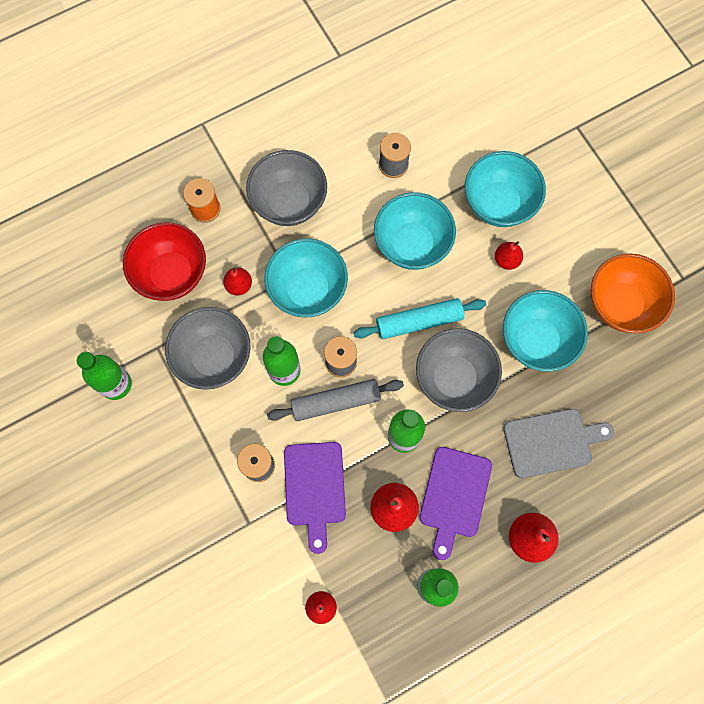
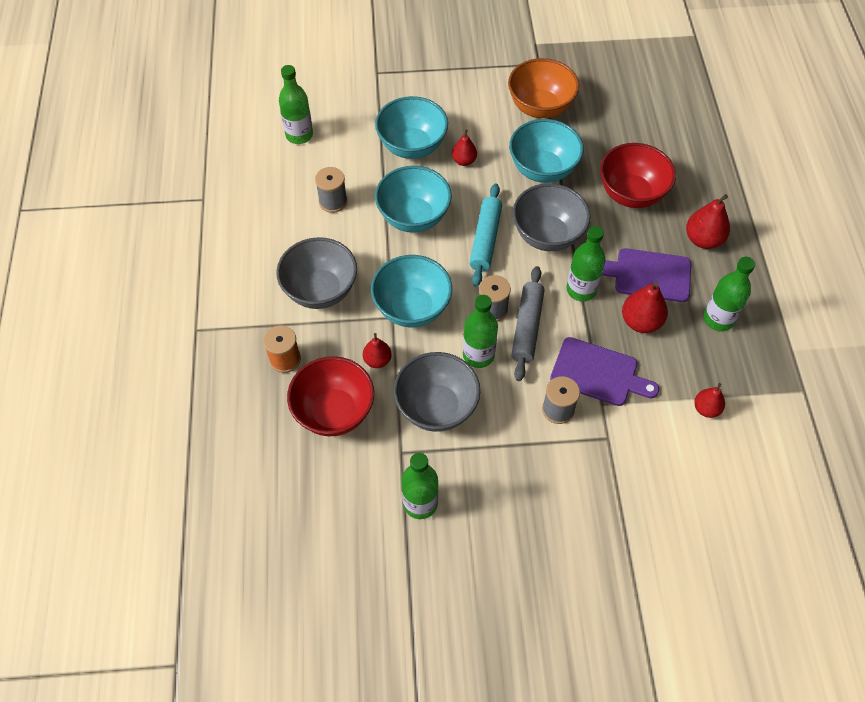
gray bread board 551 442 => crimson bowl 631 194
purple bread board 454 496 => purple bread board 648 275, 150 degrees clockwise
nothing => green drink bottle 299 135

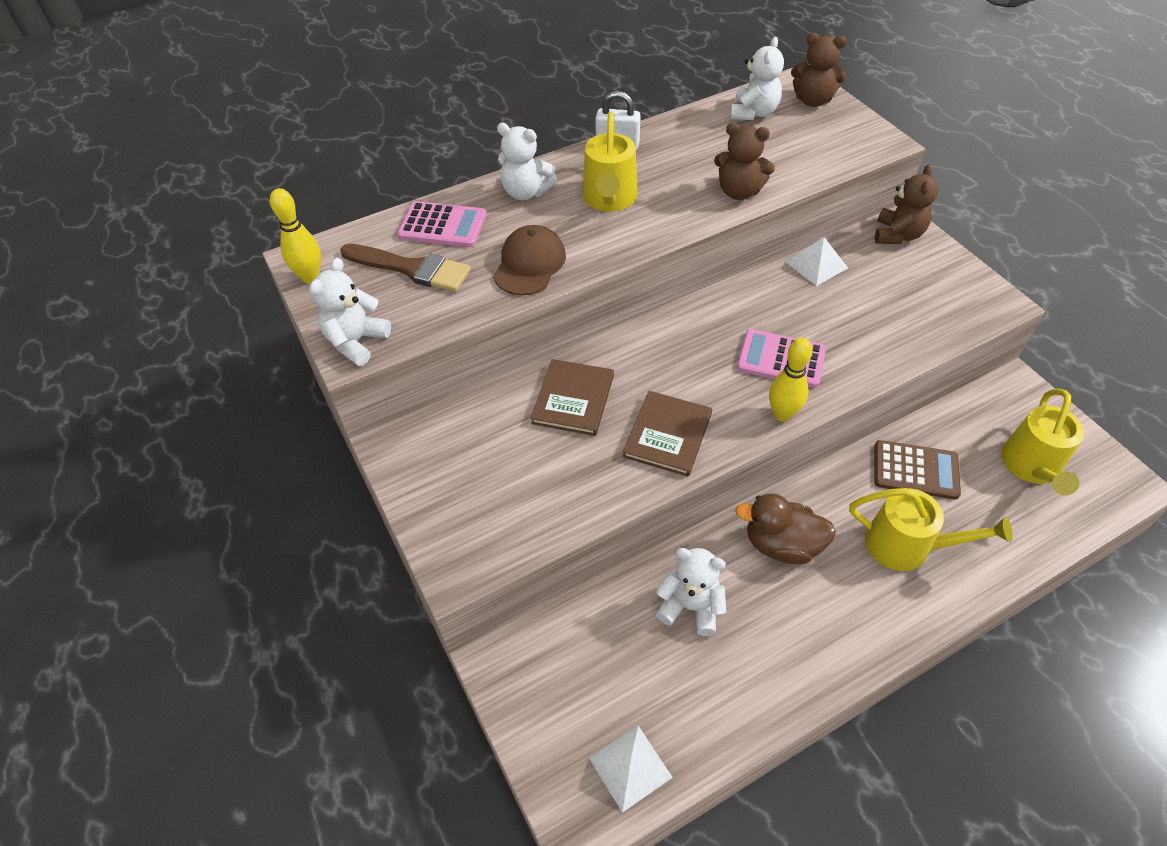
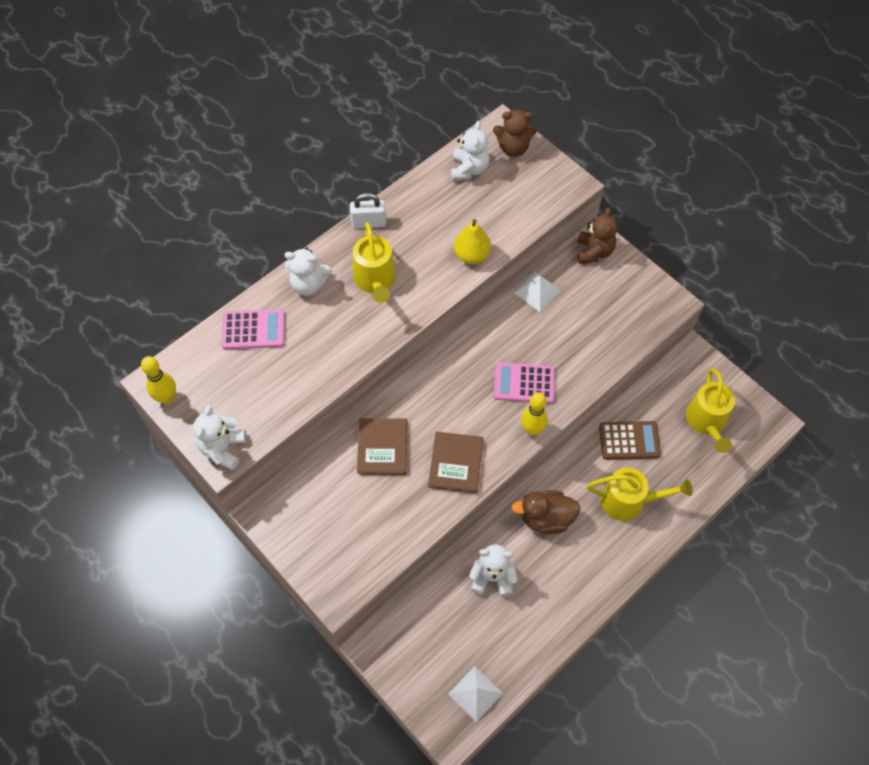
dark brown stuffed bear 739 191 => golden toy pear 471 255
dark brown baseball cap 529 264 => nothing
dark brown paintbrush 412 269 => nothing

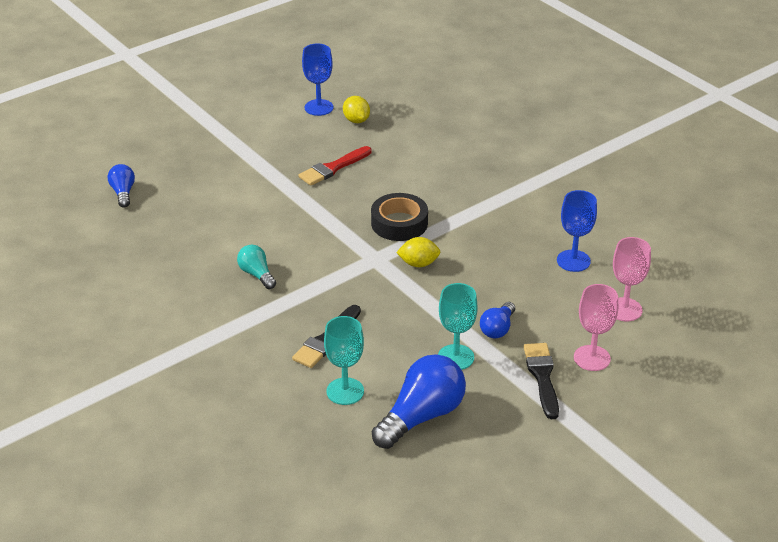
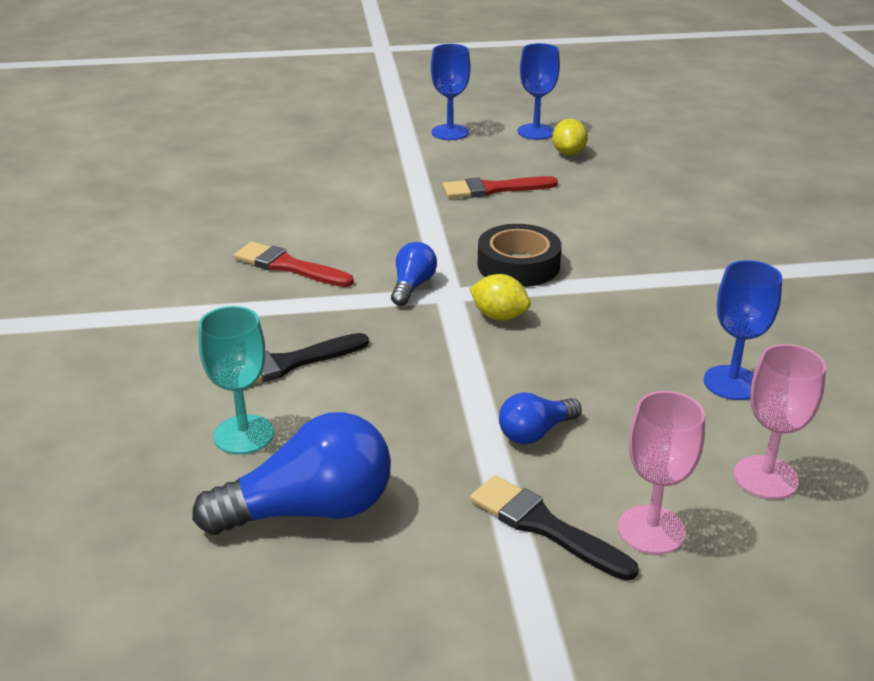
cobalt bulb 123 193 => cobalt bulb 412 286, move
aqua bulb 257 274 => crimson paintbrush 288 266
aqua wine glass 455 357 => nothing
ebony paintbrush 542 377 => ebony paintbrush 544 526, 75 degrees counterclockwise
nothing => cobalt wine glass 450 132

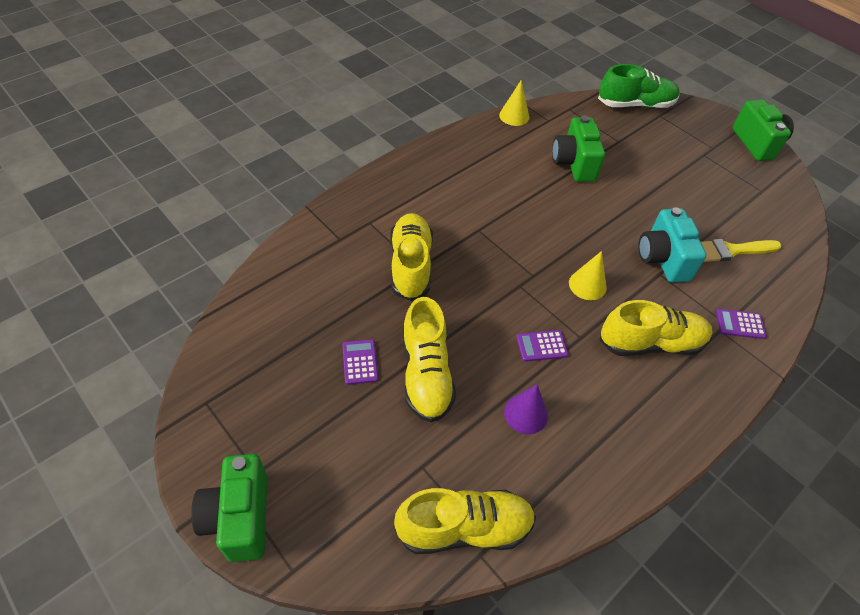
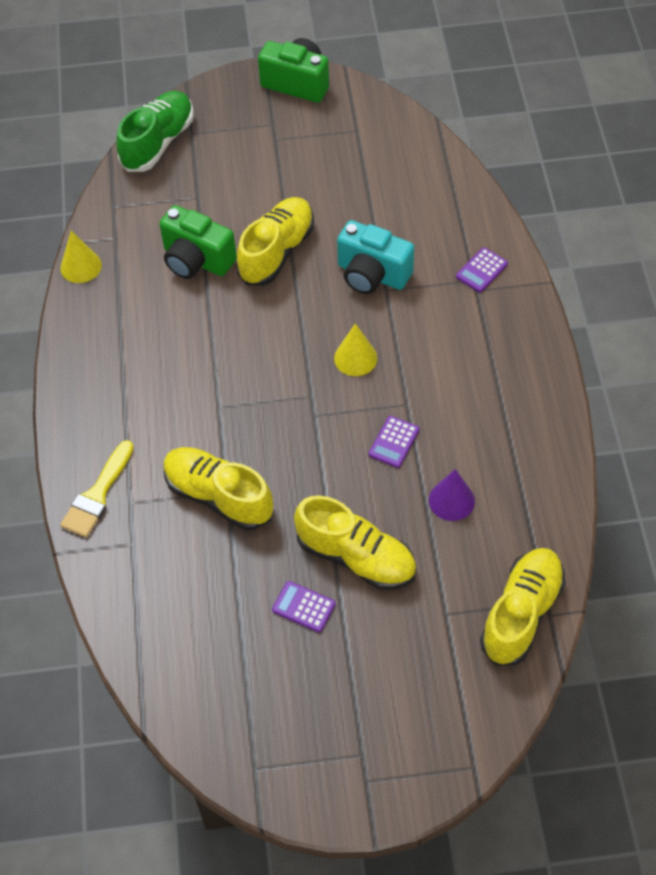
golden paintbrush 731 250 => golden paintbrush 97 495, move
golden lace-up shoe 651 343 => golden lace-up shoe 277 252, move
green camera 239 517 => nothing

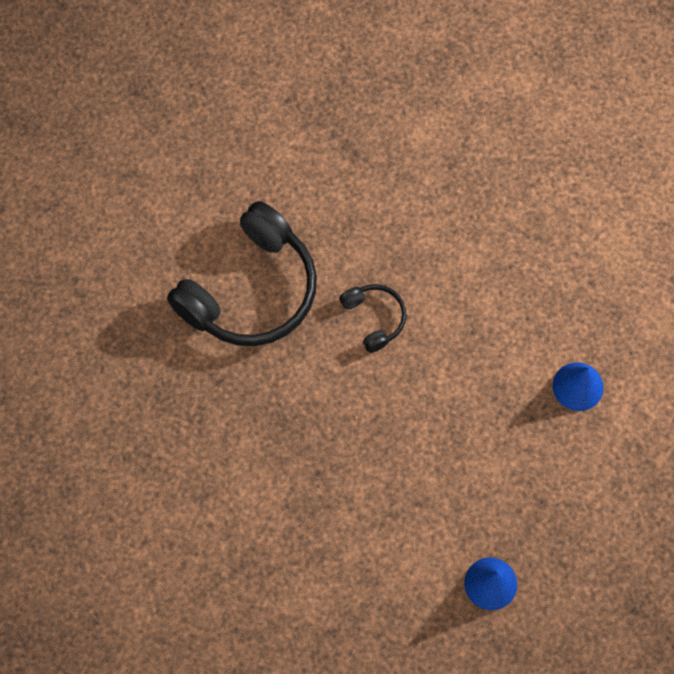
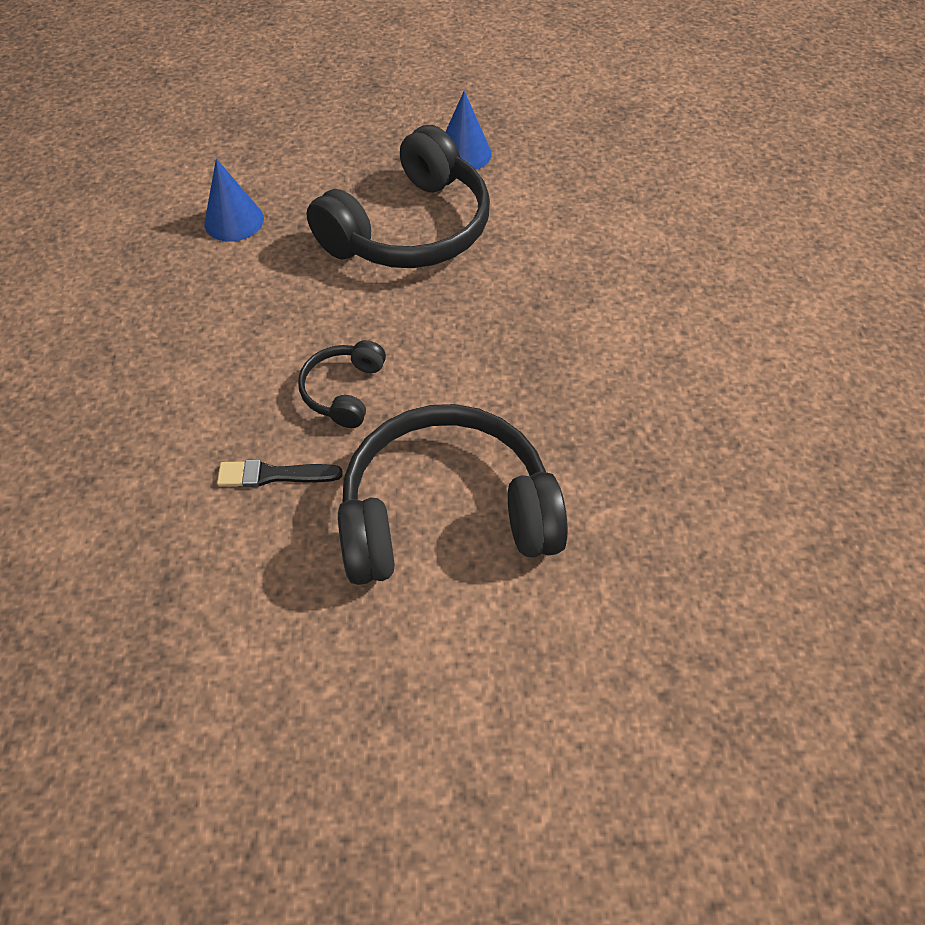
nothing => ebony headphones 410 229
nothing => ebony paintbrush 274 475

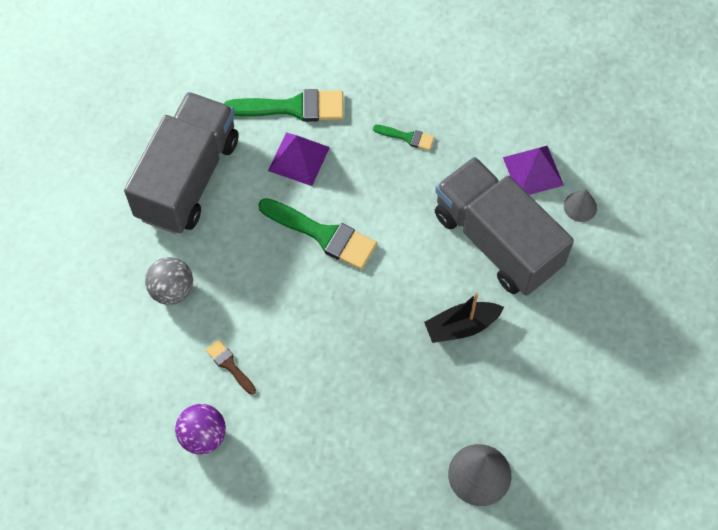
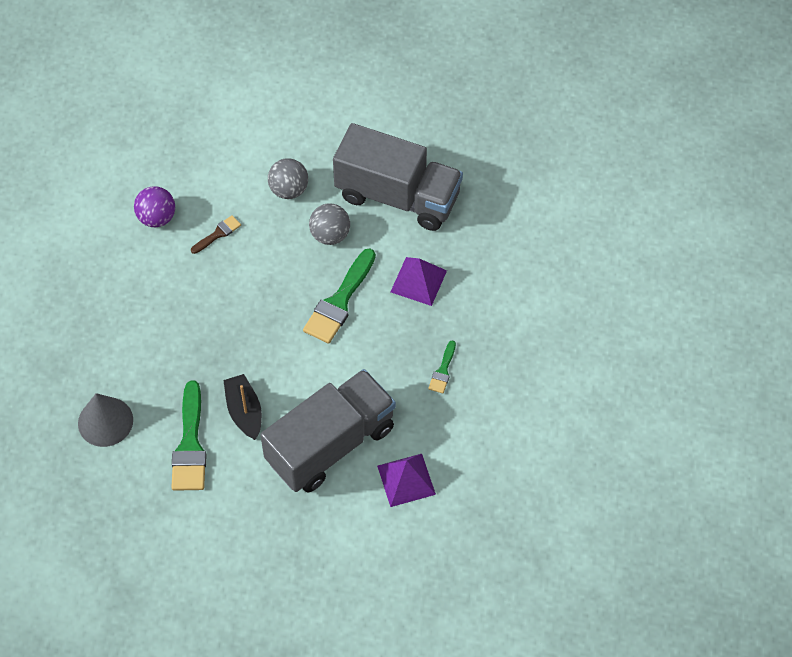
green paintbrush 293 107 => green paintbrush 190 445, move
gray cone shape 580 206 => nothing
nothing => gray sphere 330 235

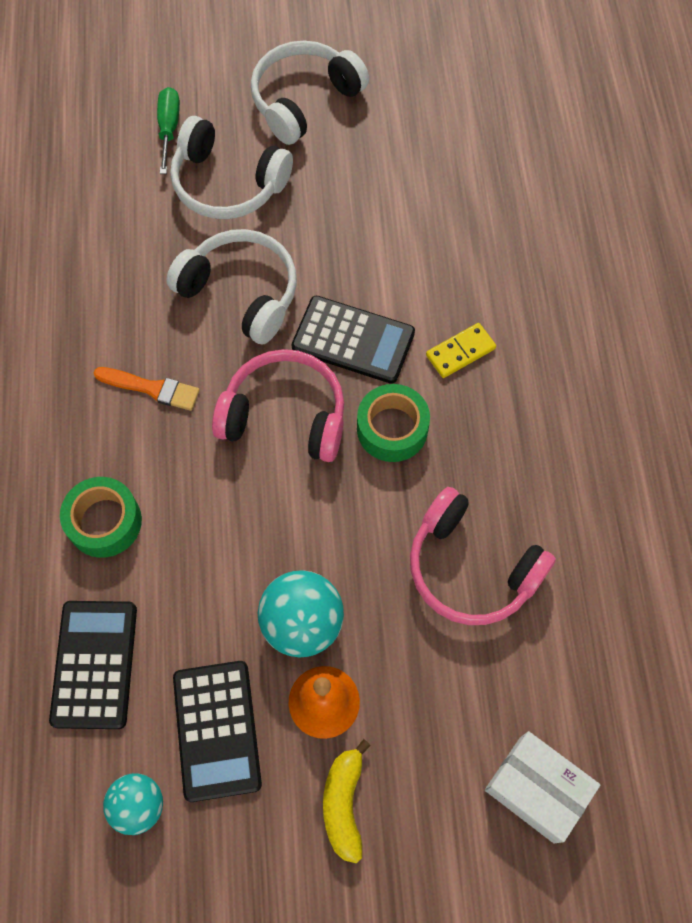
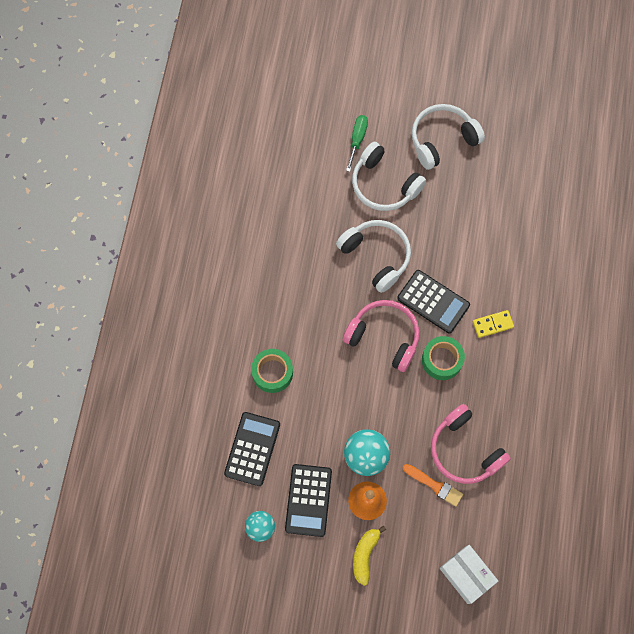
orange-coloured paintbrush 151 388 => orange-coloured paintbrush 434 485, move

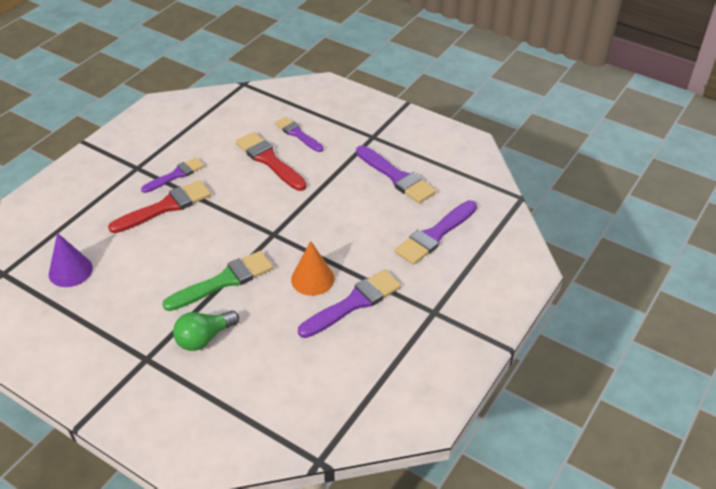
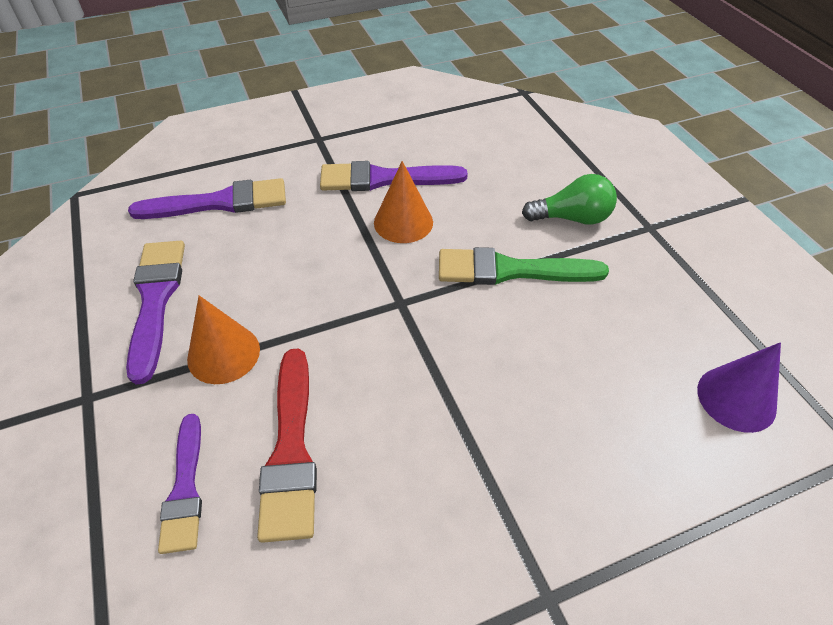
purple paintbrush 175 175 => nothing
crimson paintbrush 165 207 => nothing
nothing => orange-coloured cone shape 223 354

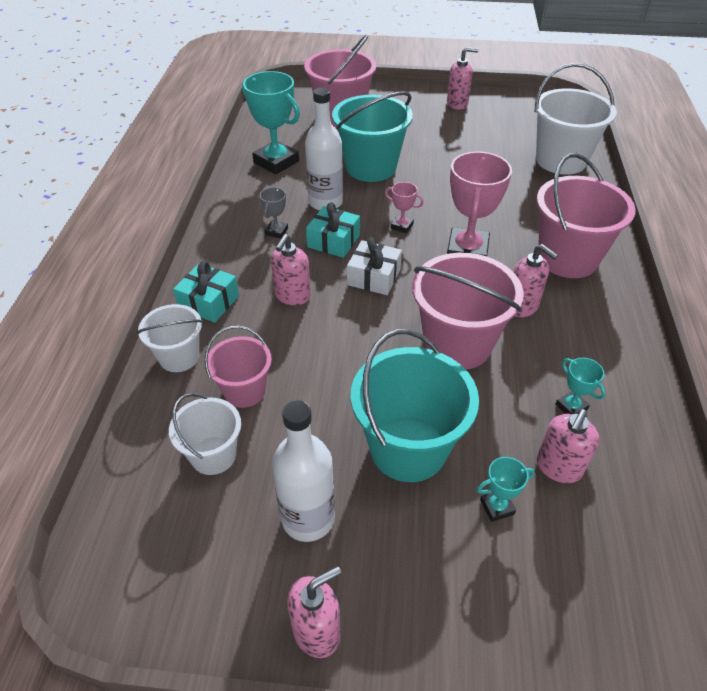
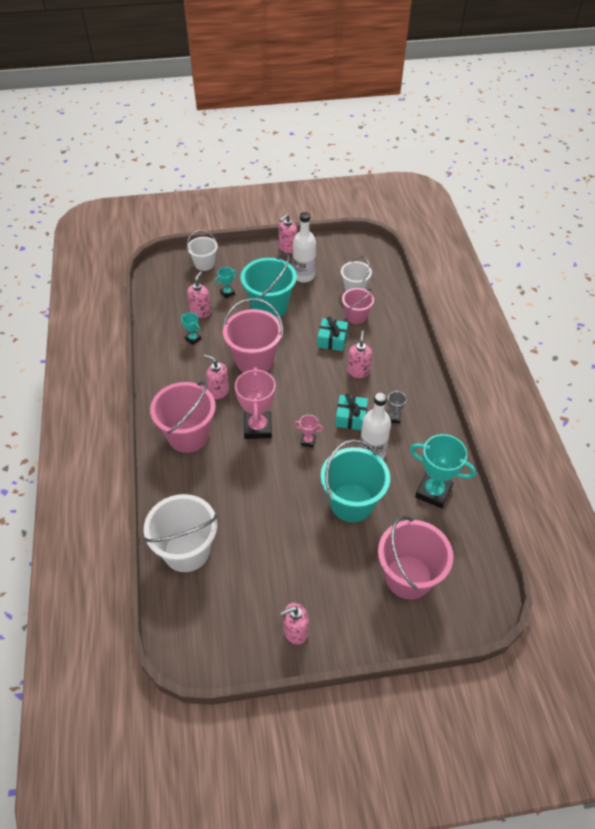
snow-white wrapped gift 374 277 => nothing
aqua wrapped gift 209 302 => aqua wrapped gift 332 340, move
snow-white pail 179 357 => snow-white pail 204 264, move

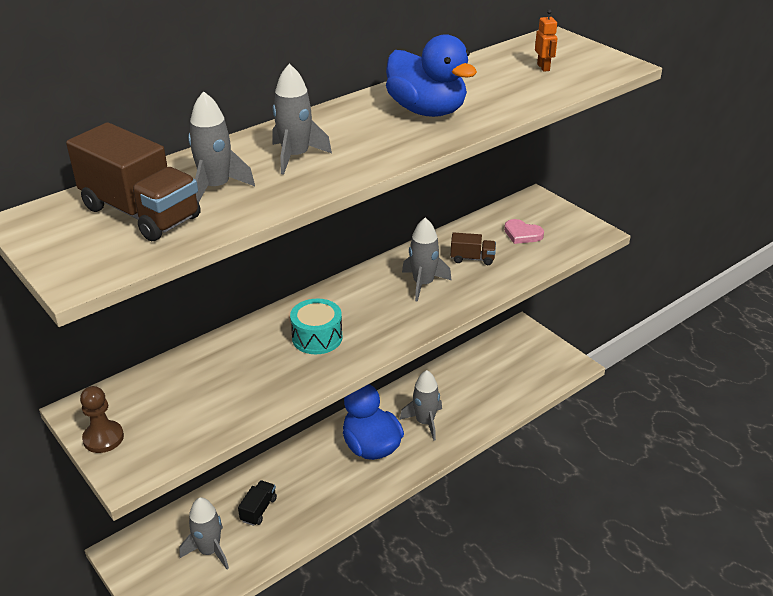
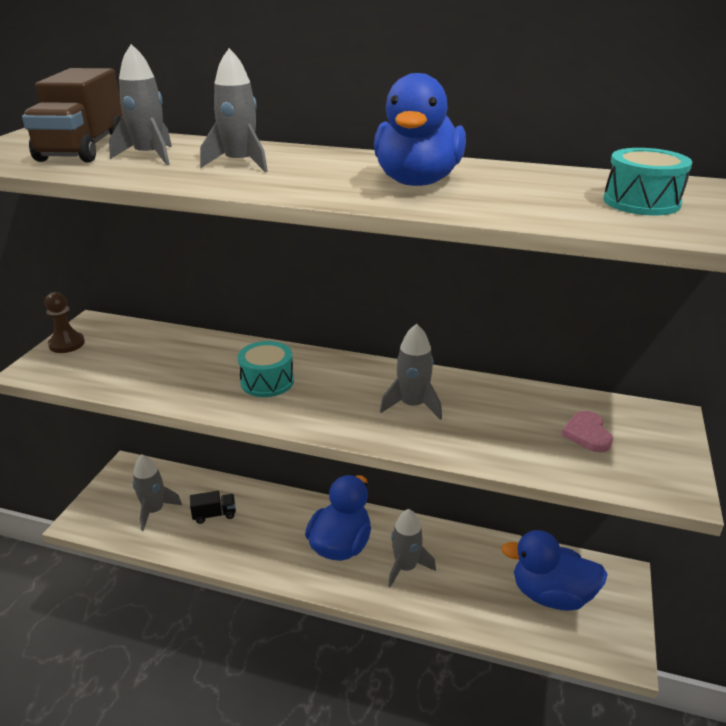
orange-coloured robot 543 67 => aqua snare drum 641 202
dark brown lorry 472 259 => nothing
nothing => cobalt rubber duck 551 595

